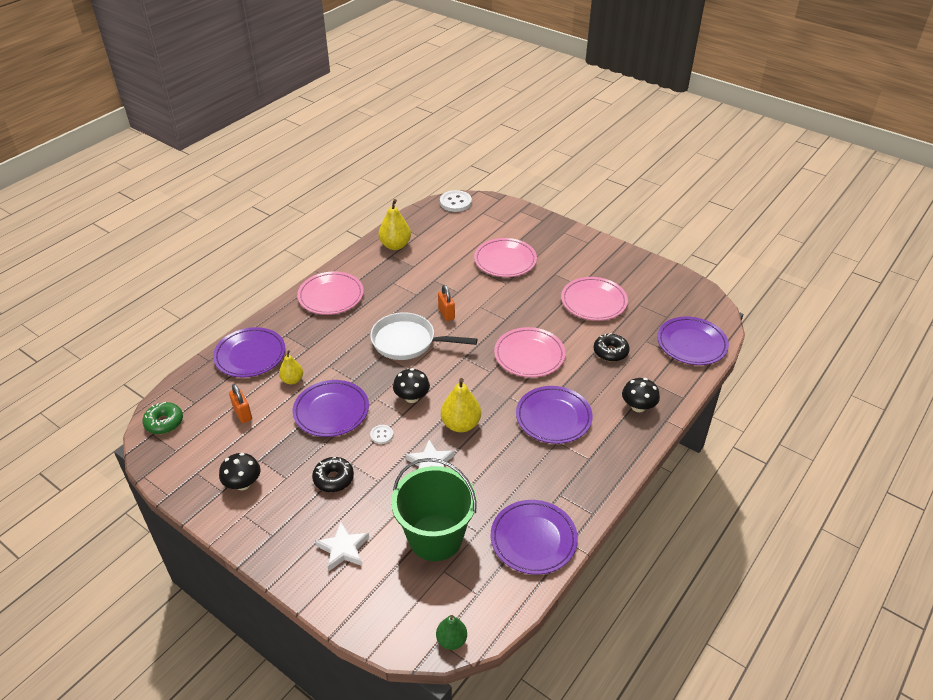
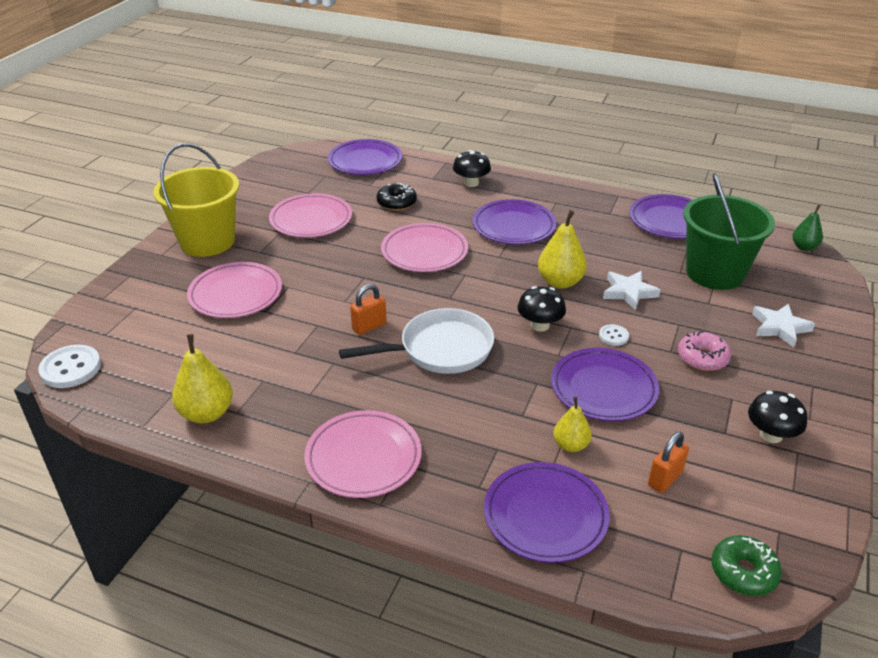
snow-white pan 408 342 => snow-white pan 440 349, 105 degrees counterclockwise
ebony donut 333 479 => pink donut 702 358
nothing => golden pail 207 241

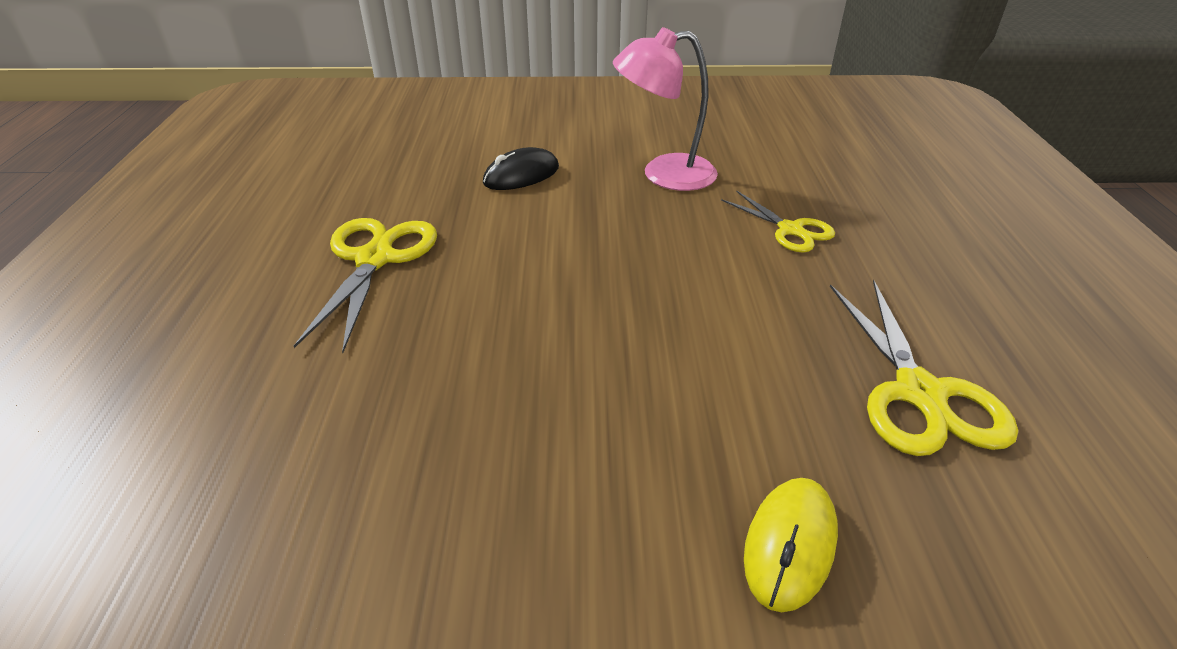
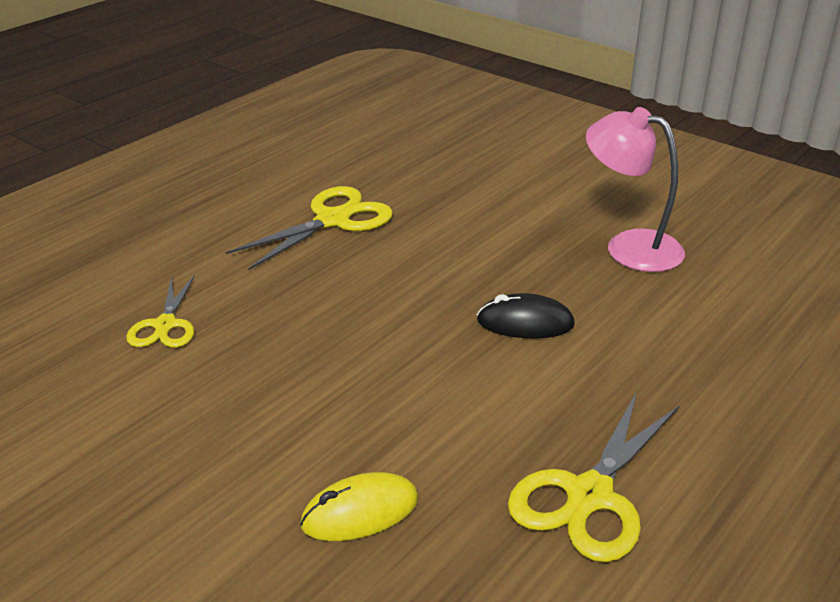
ebony mouse 521 175 => ebony mouse 525 323, move
golden shears 790 230 => golden shears 165 325, move

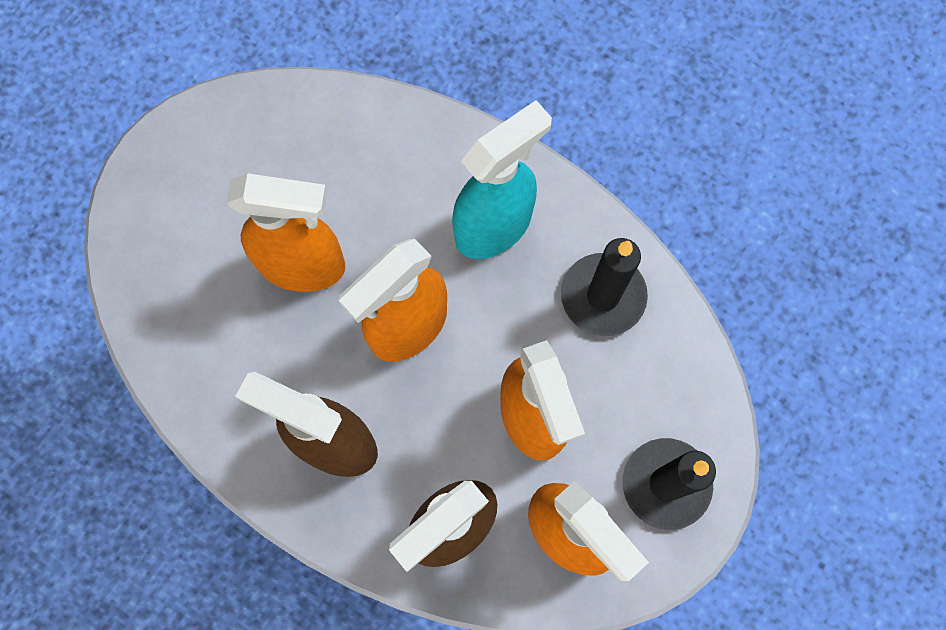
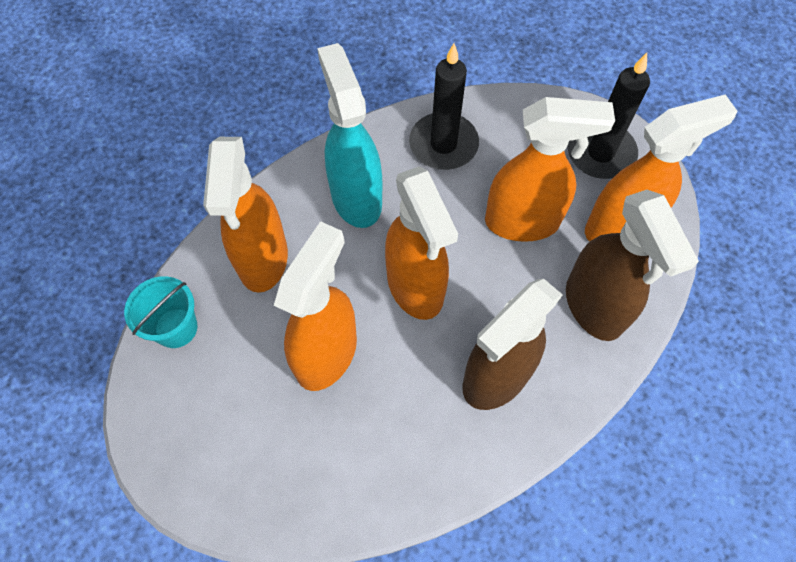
nothing => orange-coloured spray cleaner 263 260
nothing => aqua pail 176 328

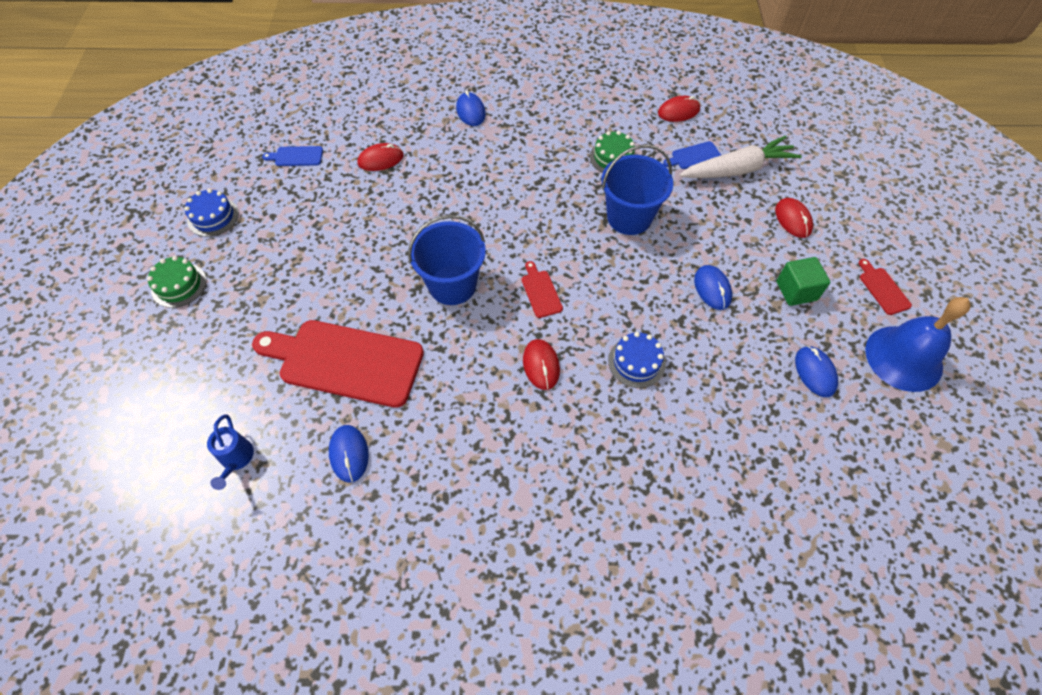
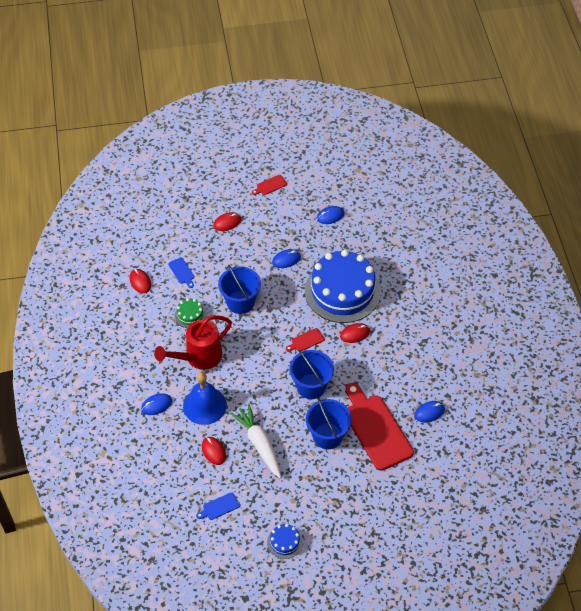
snow-white toy carrot 737 169 => snow-white toy carrot 259 444, move
cobalt bread board 296 156 => cobalt bread board 219 507, 75 degrees clockwise
green cake 179 285 => nothing
green cube 796 291 => nothing
cobalt bell 903 358 => cobalt bell 204 405, move
crimson bread board 345 362 => crimson bread board 376 429, 150 degrees clockwise
cobalt cake 636 362 => cobalt cake 342 291, x2.44
cobalt watering can 236 459 => nothing
nothing => crimson watering can 199 357
nothing => cobalt pail 327 436

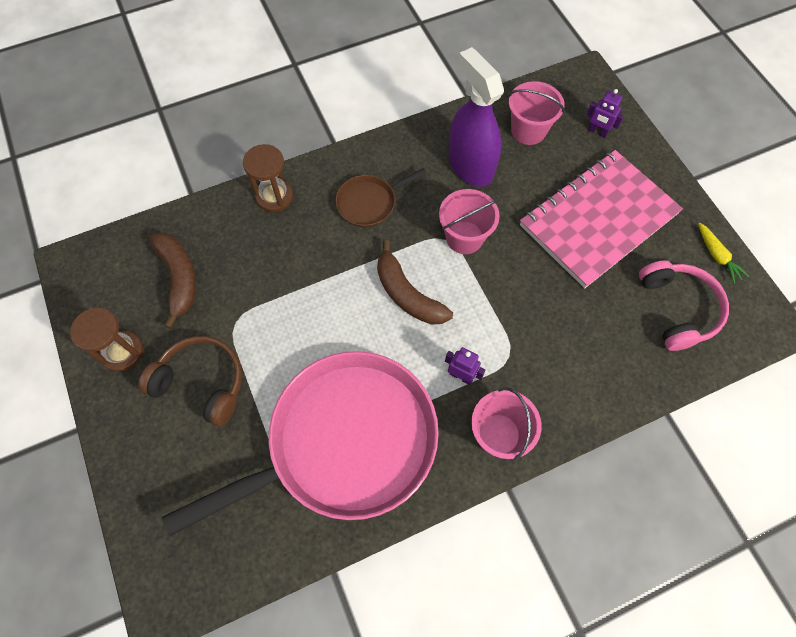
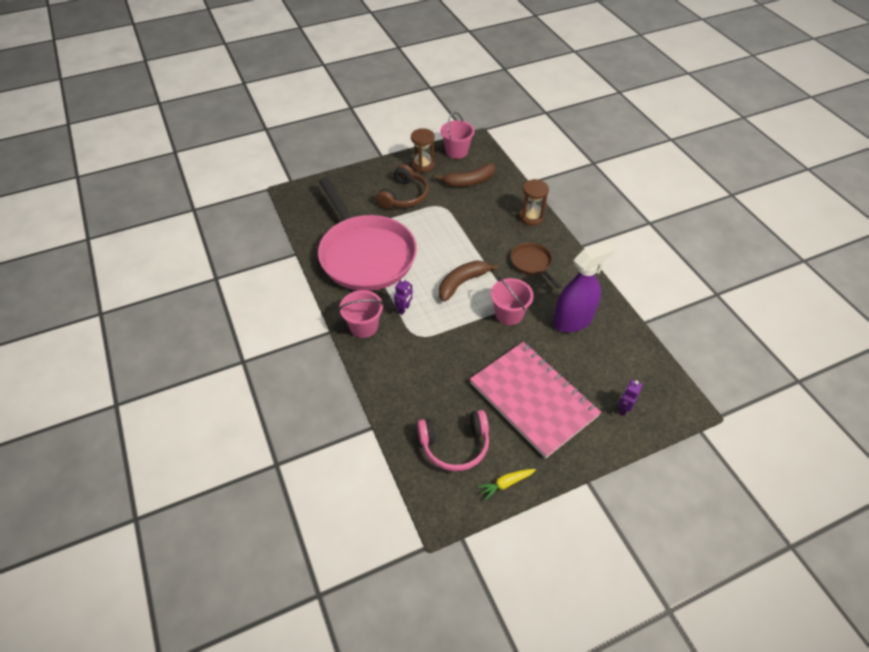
pink pail 528 130 => pink pail 456 151, move

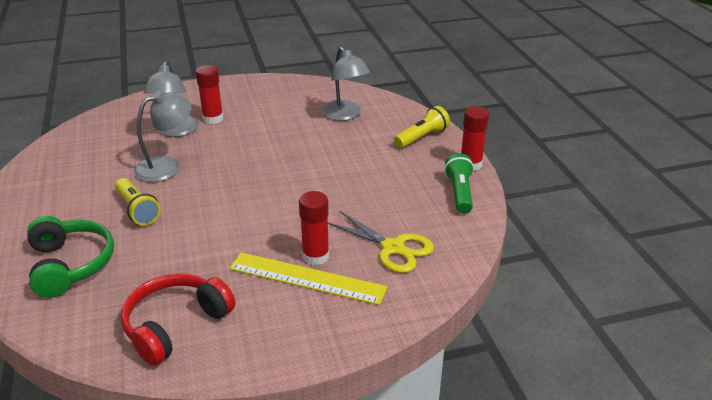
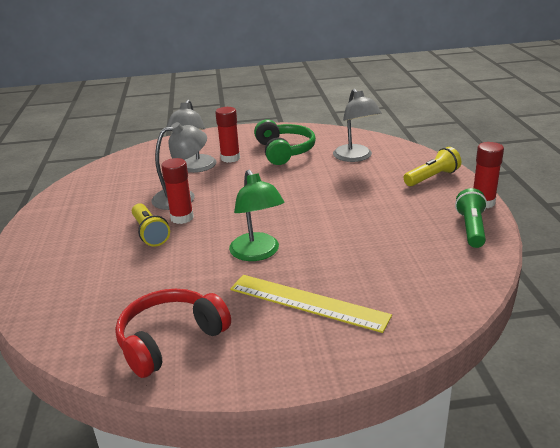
crimson stick of glue 315 256 => crimson stick of glue 182 218, move
golden shears 393 248 => nothing
green headphones 70 265 => green headphones 284 151, move
nothing => green desk lamp 258 253

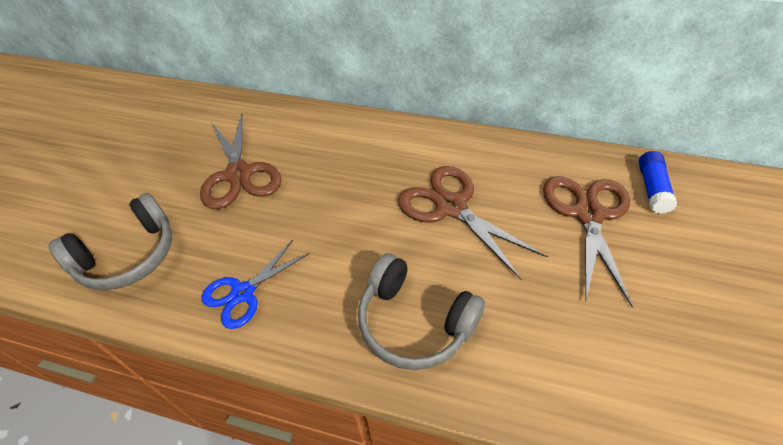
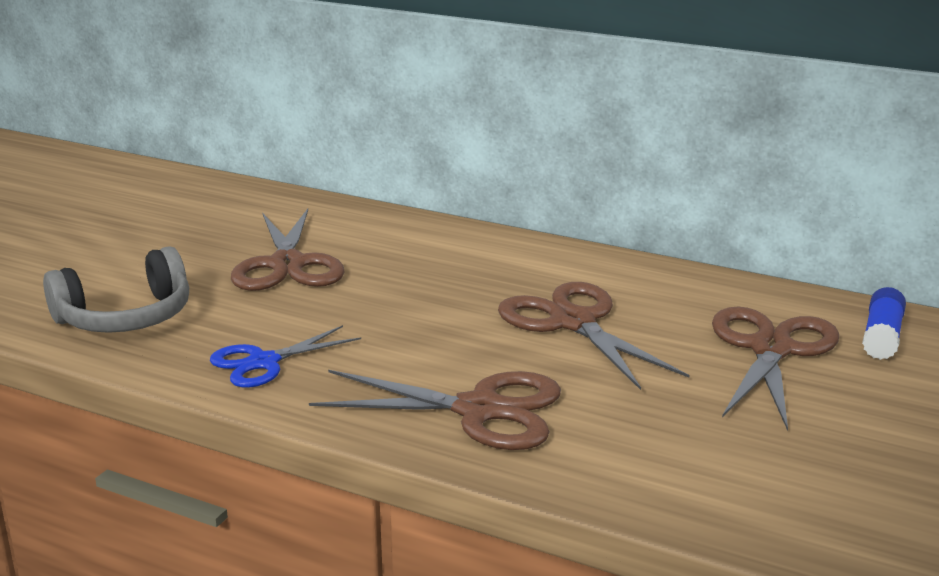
gray headphones 414 322 => dark brown shears 479 410

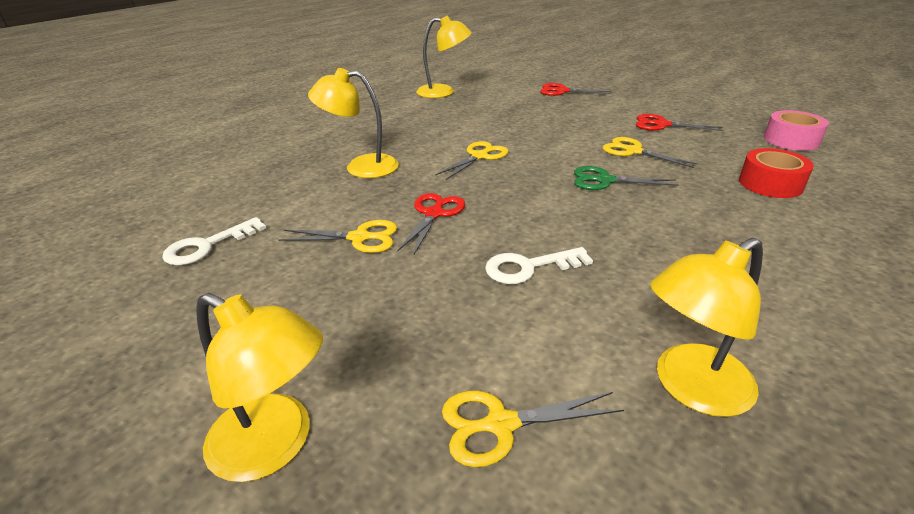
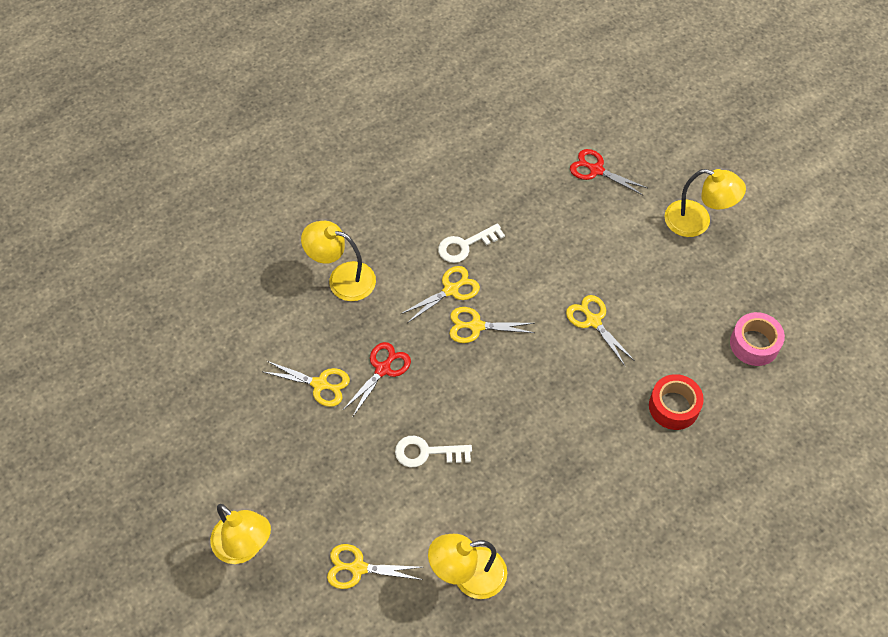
golden desk lamp 443 92 => golden desk lamp 697 222, move
crimson shears 662 125 => nothing
green shears 605 180 => nothing
snow-white latchkey 208 246 => snow-white latchkey 465 245, move
nothing => golden shears 476 326

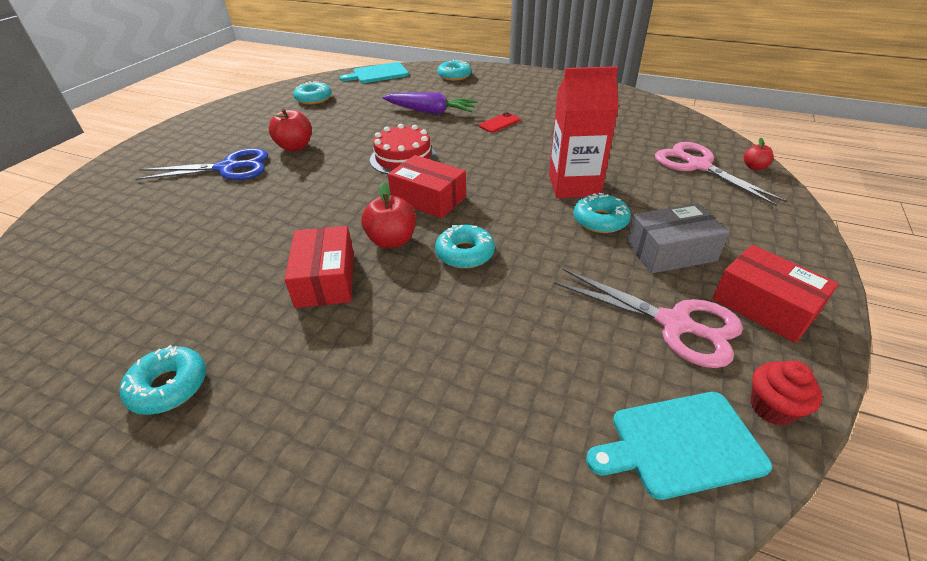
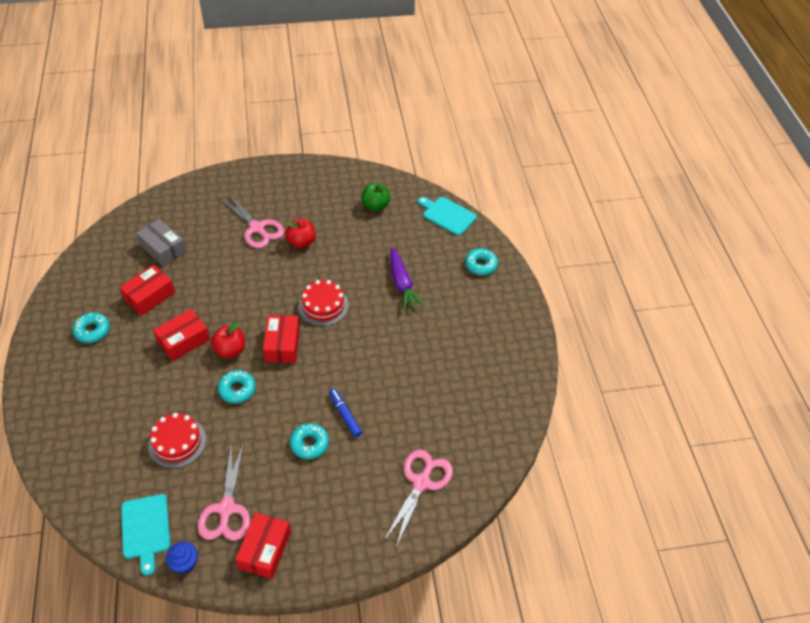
crimson juice carton 574 185 => cobalt felt pen 345 415
aqua donut 313 99 => green toy apple 375 206
crimson smartphone 499 123 => nothing
crimson toy apple 754 167 => nothing
cobalt shears 228 168 => pink shears 257 228
gray parcel 670 251 => gray parcel 163 249, move
crimson muffin 772 408 => cobalt muffin 185 563
aqua bread board 680 444 => aqua bread board 145 529, 150 degrees counterclockwise
nothing => crimson parcel 149 296
nothing => crimson cake 177 442

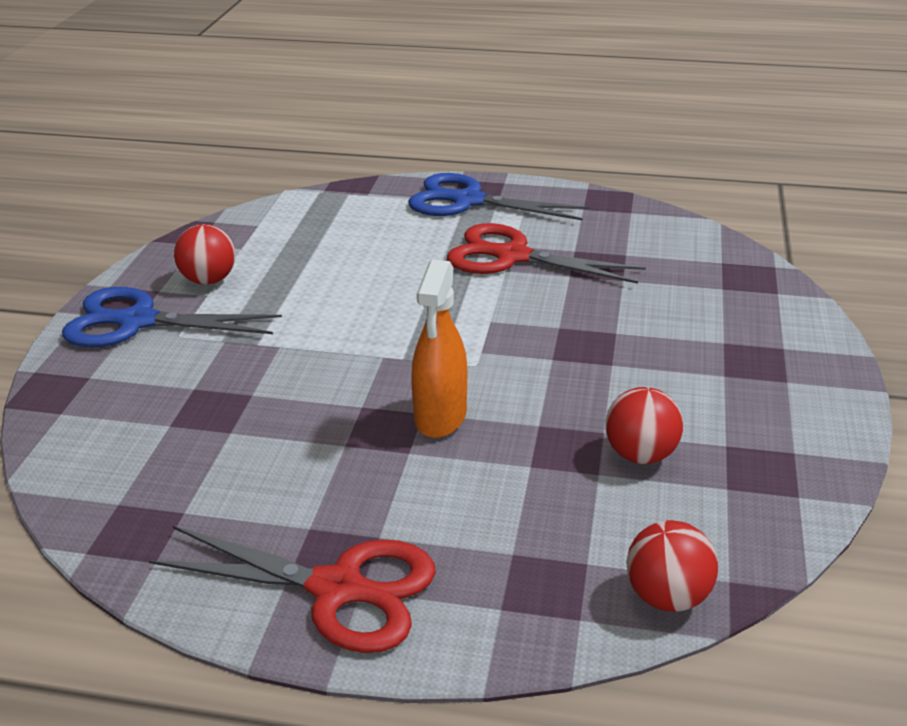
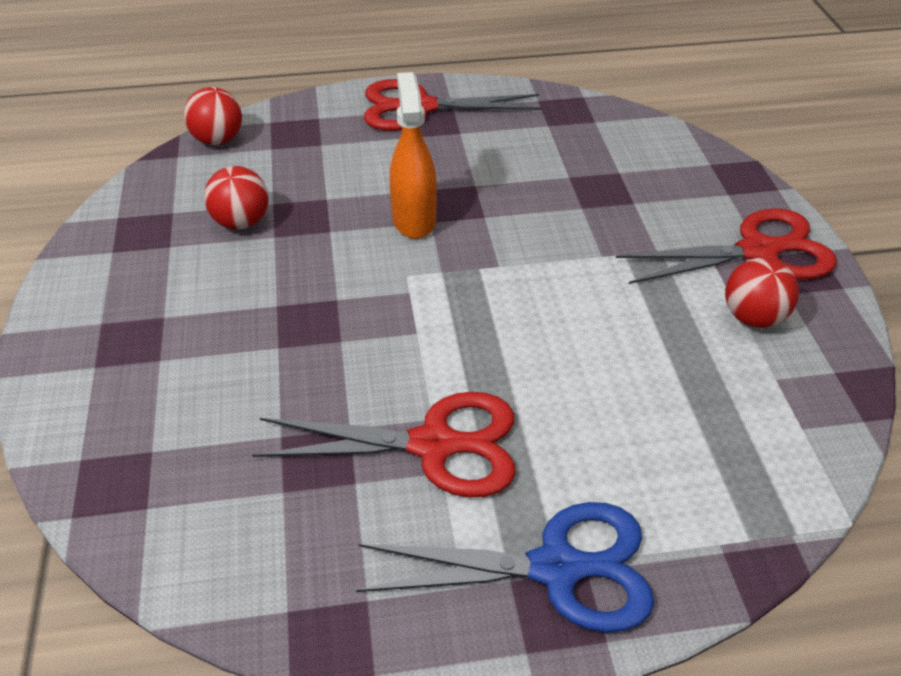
cobalt shears 137 322 => crimson shears 758 251

